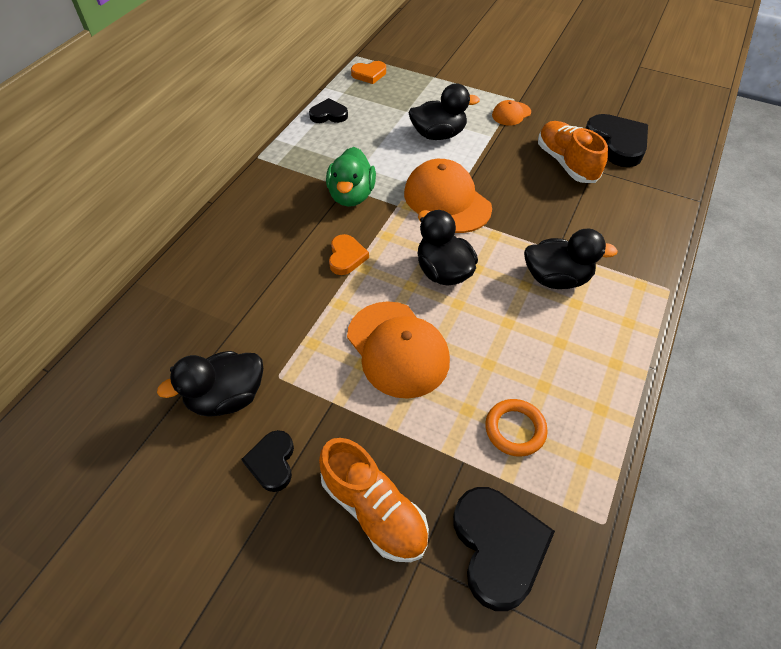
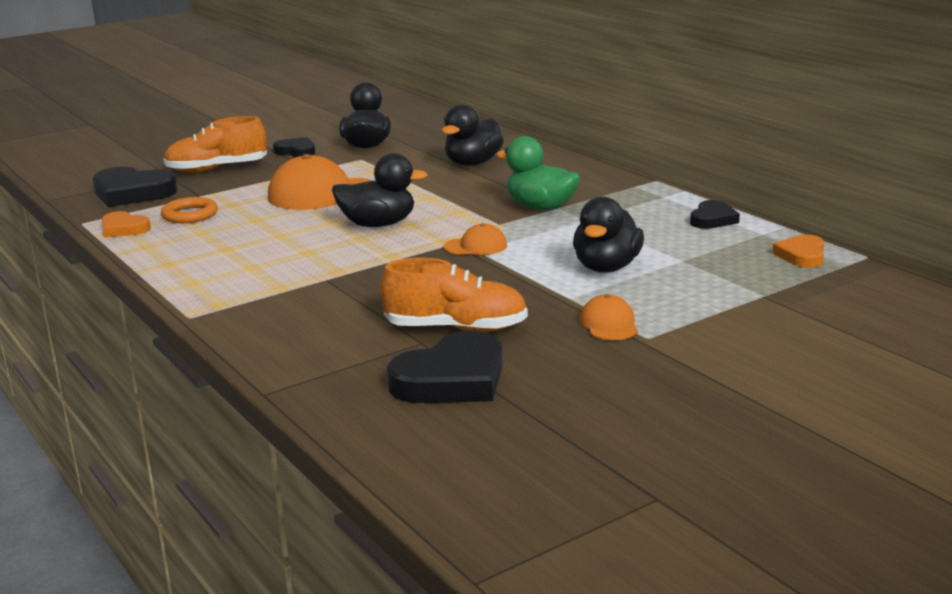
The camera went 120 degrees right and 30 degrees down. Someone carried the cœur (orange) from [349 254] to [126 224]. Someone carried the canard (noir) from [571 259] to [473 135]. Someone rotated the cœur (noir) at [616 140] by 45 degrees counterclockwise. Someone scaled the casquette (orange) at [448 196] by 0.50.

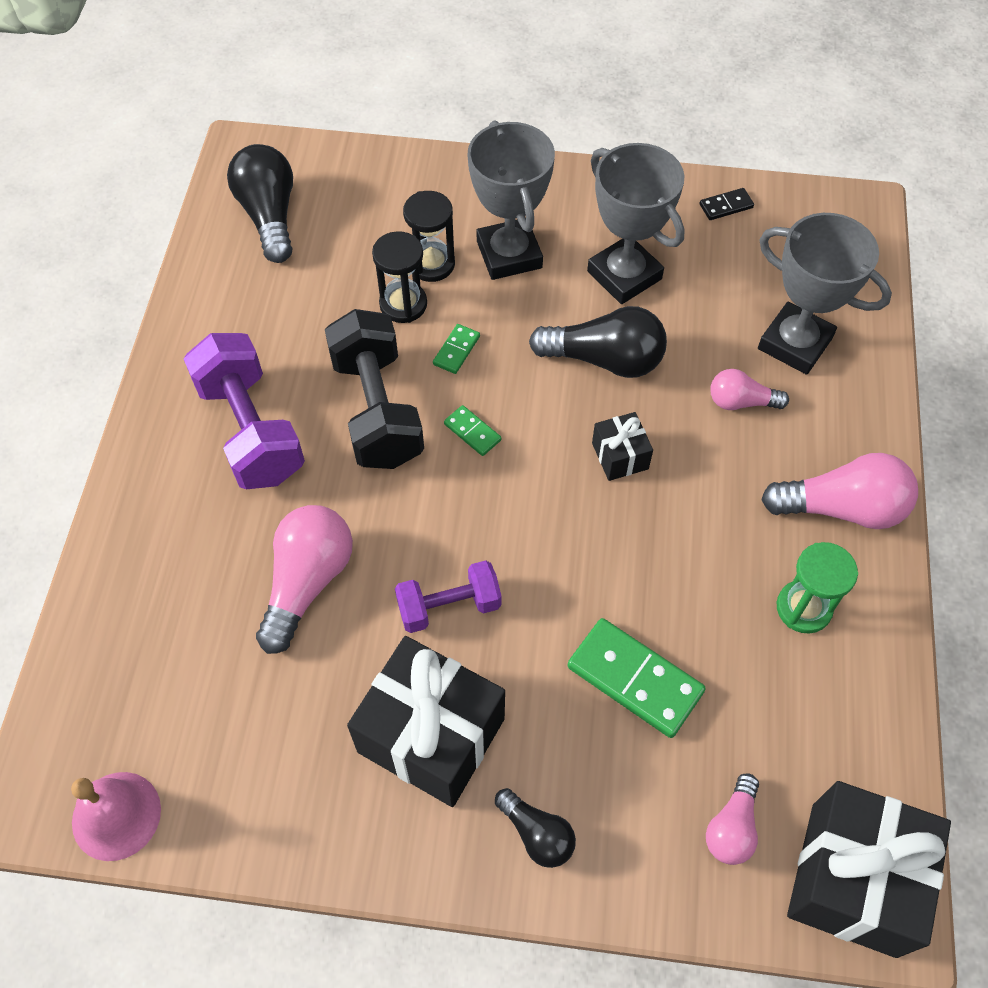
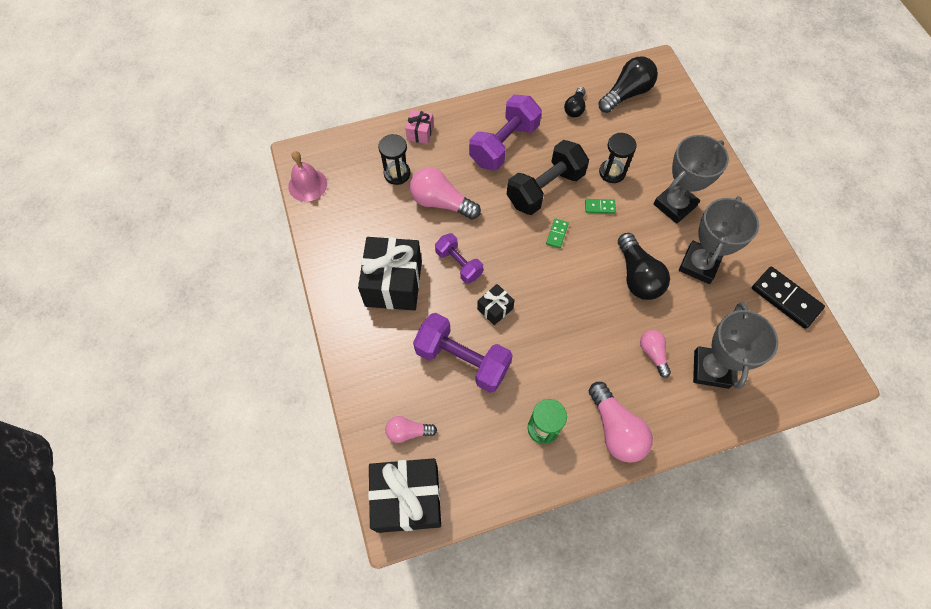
The camera went 65 degrees right and 5 degrees up. Someone put down the cadeau (rose) at [419 127]. Someone carried the sablier (noir) from [429 236] to [394 159]. Someone carried the ampoule (noir) from [535 828] to [574 102]. Someone carried the cadeau (noir) from [622 446] to [496 304]. Someone swapped the domino (vert) at [637 678] for the haltère (violet) at [463 353]. Someone rotated the ampoule (rose) at [304 579] by 150 degrees counterclockwise. Someone scaled the domino (noir) at [726 204] by 2.01.

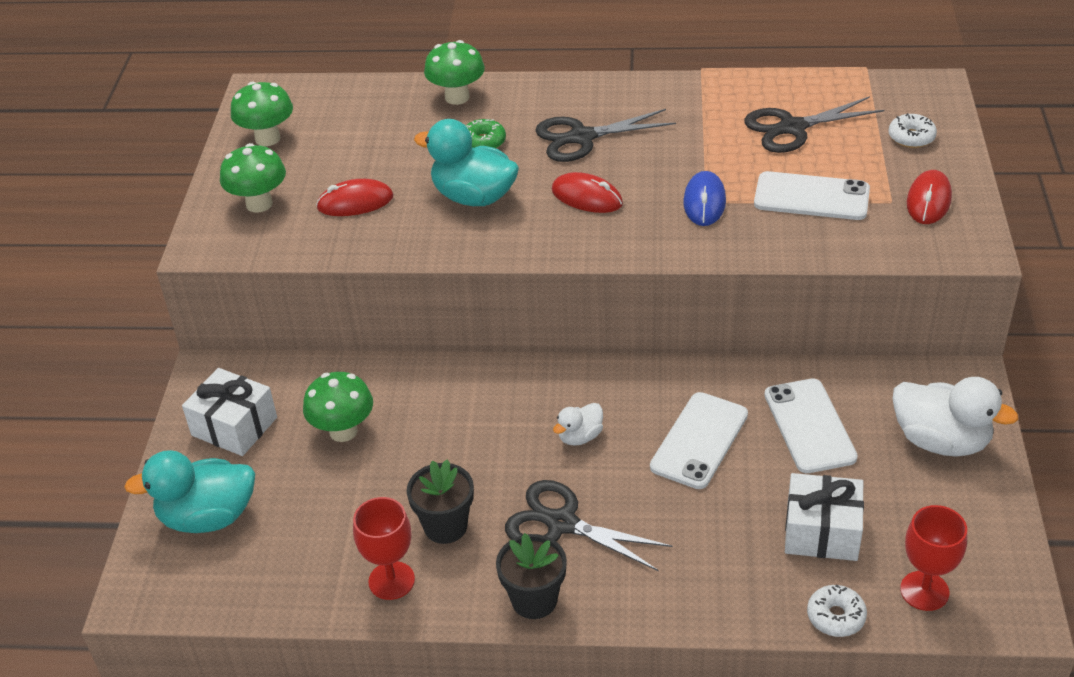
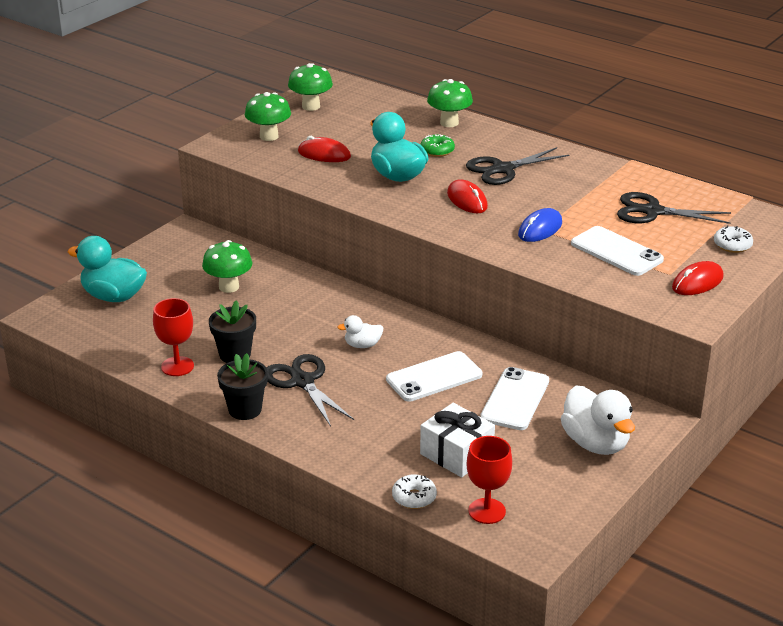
The camera went 30 degrees right and 10 degrees down. Someone took away the cadeau (blanc) at [229 412]. Someone rotated the ciseaux (noir) at [605 135] by 45 degrees counterclockwise.

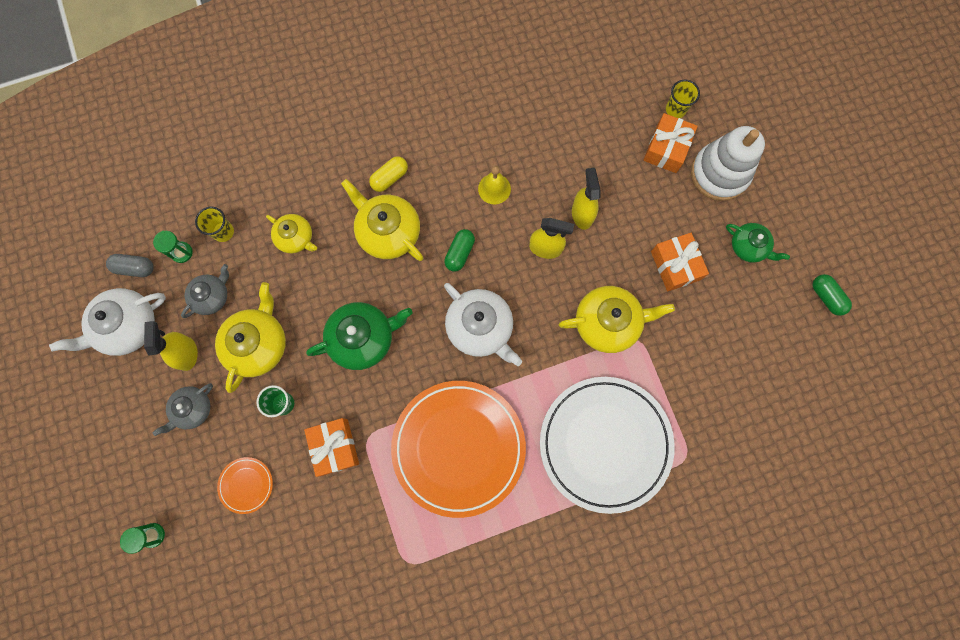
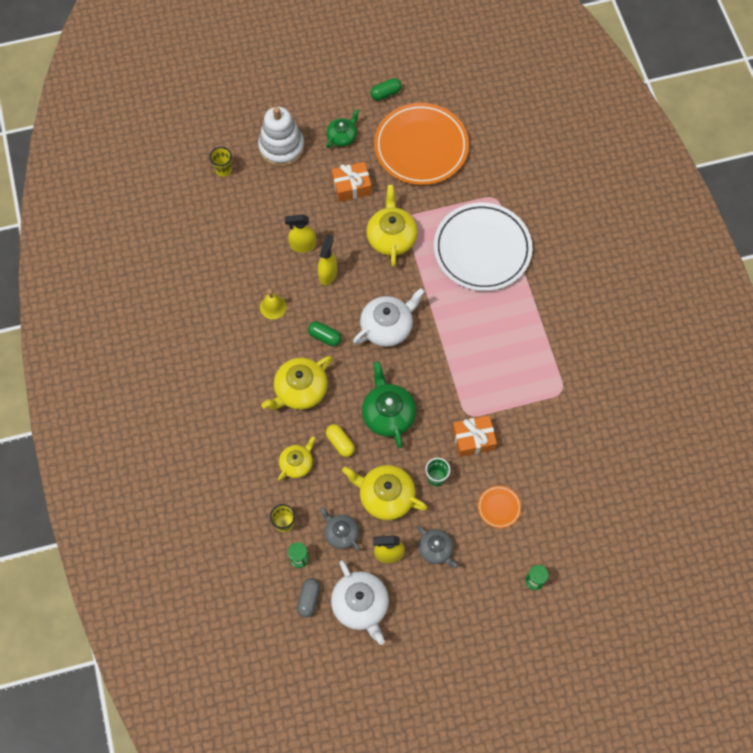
The camera went 85 degrees left and 10 degrees down. Someone took away the cadeau (orange) at [670 143]. Someone carried the gélule (jaune) from [388 174] to [340 440]. Someone carried the assiette (orange) from [458 449] to [421 144].

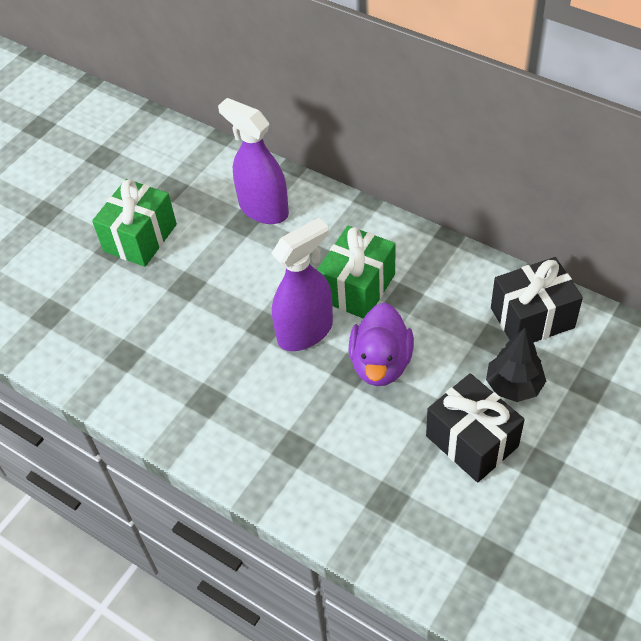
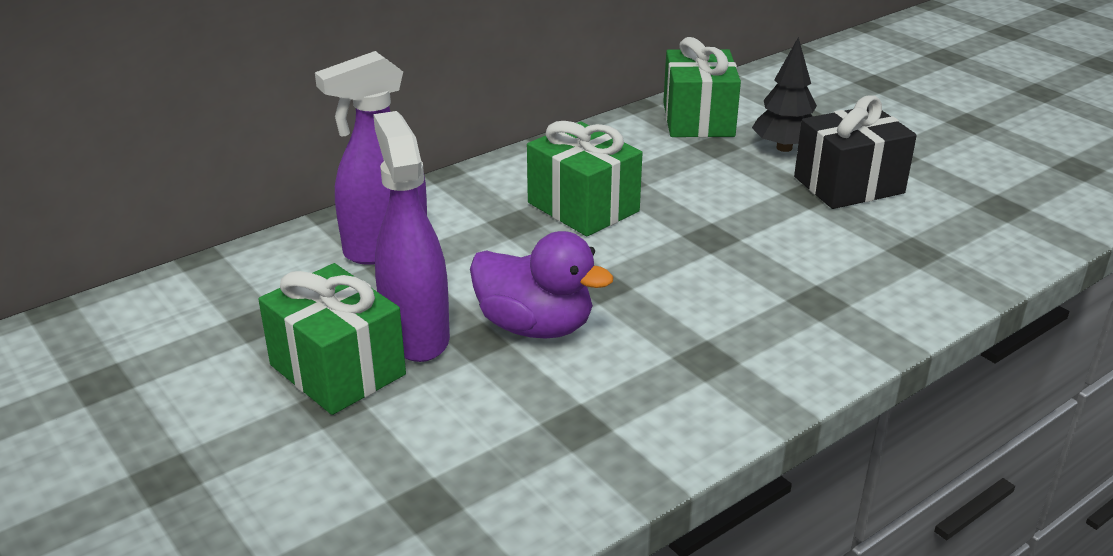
The camera went 75 degrees left and 20 degrees down. Someone carried the vaporisateur (violet) from [302 284] to [411 236]. Someone carried the canard (violet) from [381 344] to [542 285]. Someone repainted the cadeau (noir) at [537 300], which became the cadeau (vert) at [702 87].

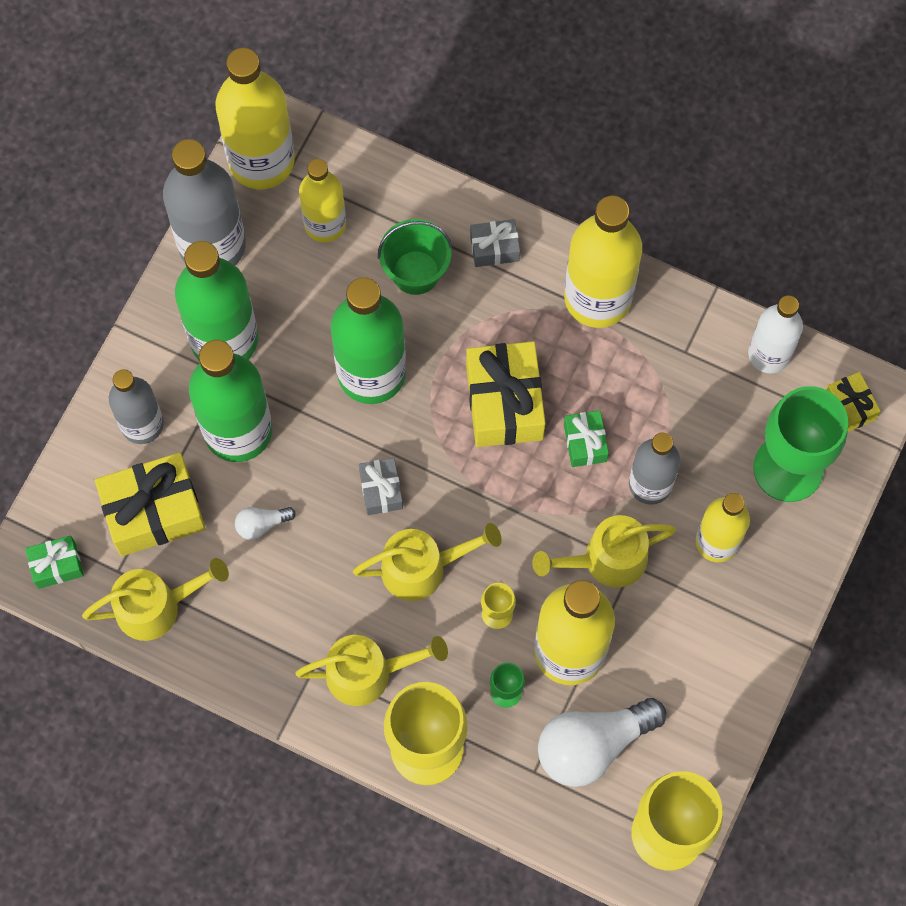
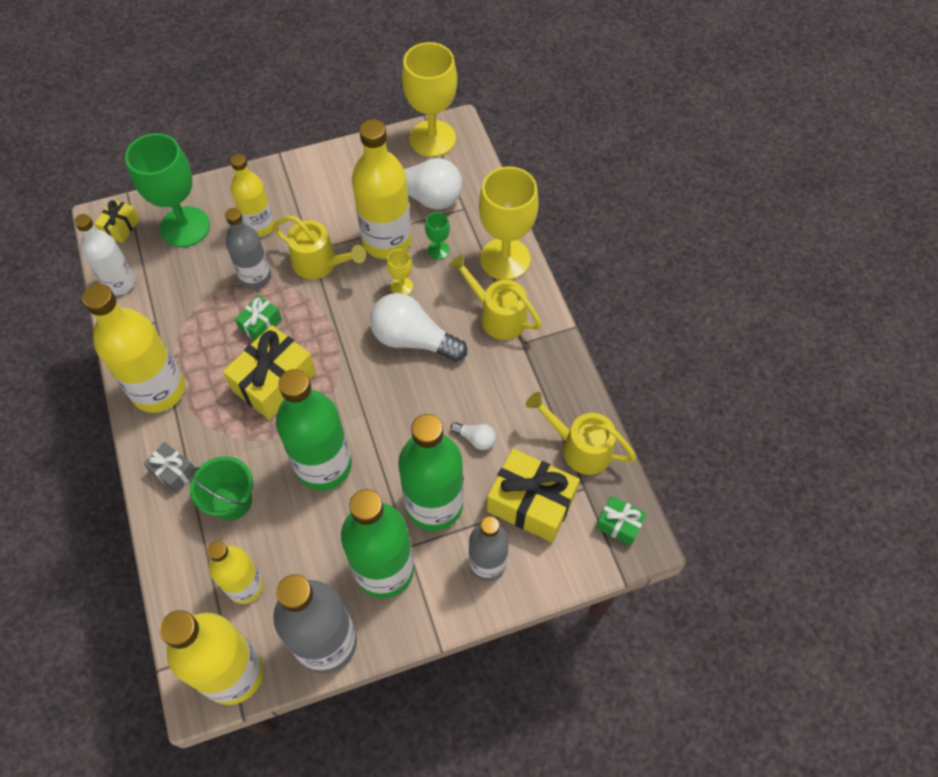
The camera went 135 degrees left and 10 degrees down. Someone took away the cadeau (gris) at [381 486]. Someone swapped the arrosoir (jaune) at [427 562] for the ampoule (blanc) at [418 327].

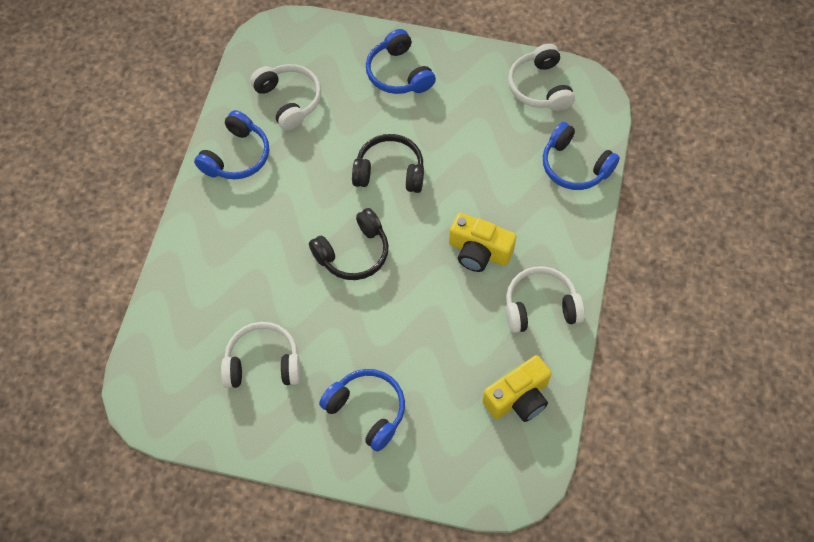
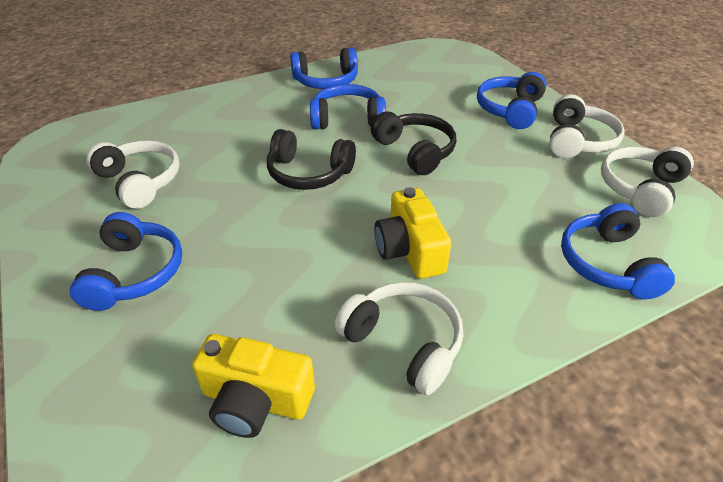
The camera went 50 degrees right and 20 degrees down. Someone put down the casque audio (bleu) at [348 106]. Someone carried the casque audio (blanc) from [285 97] to [587 126].

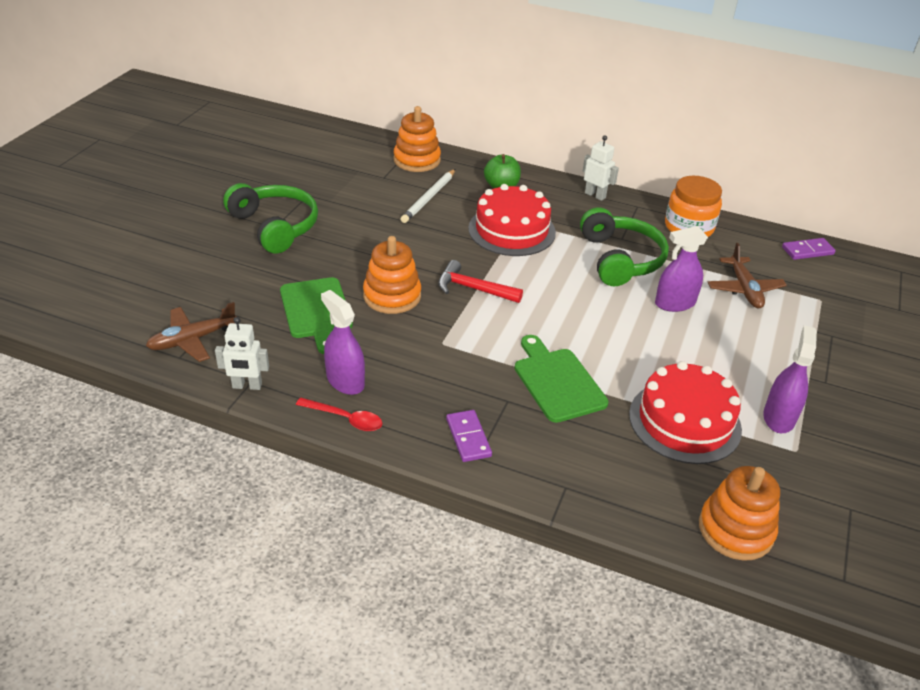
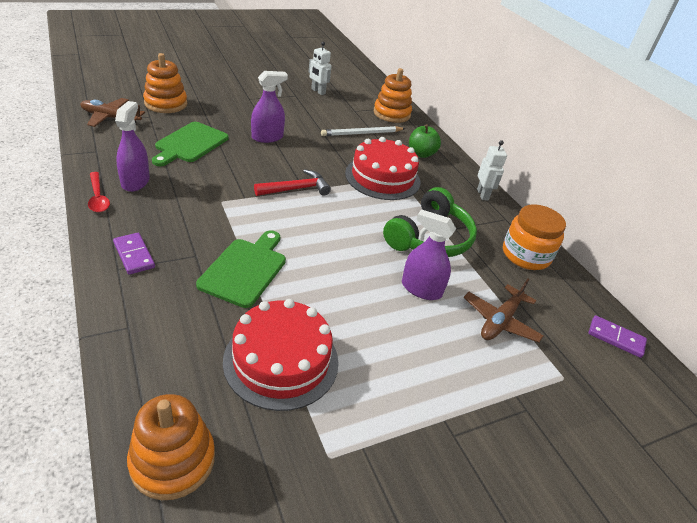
The camera went 40 degrees right and 0 degrees up. Someone took away the casque audio (vert) at [270 218]. Someone carried the robot (blanc) from [242 353] to [320 68]. Someone carried the jouet à empiler (orange) from [392 275] to [165 83]. Someone carried the vaporisateur (violet) from [790 379] to [269 107]. Someone rotated the marteau (rouge) at [480 281] by 90 degrees clockwise. Someone rotated the domino (violet) at [469 436] by 60 degrees counterclockwise.

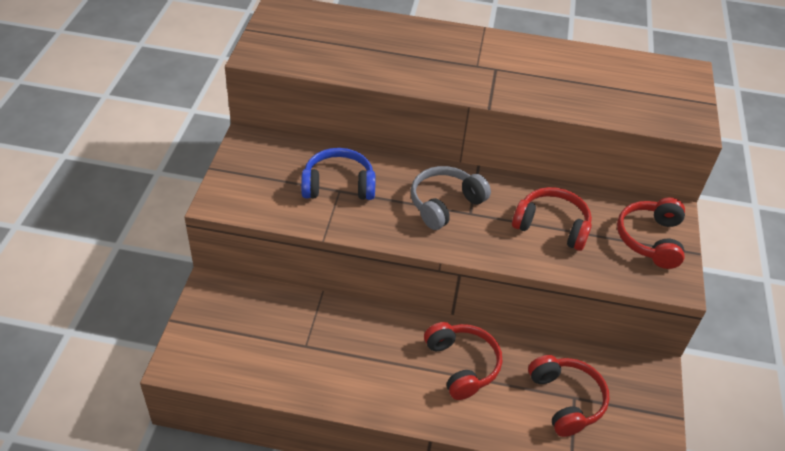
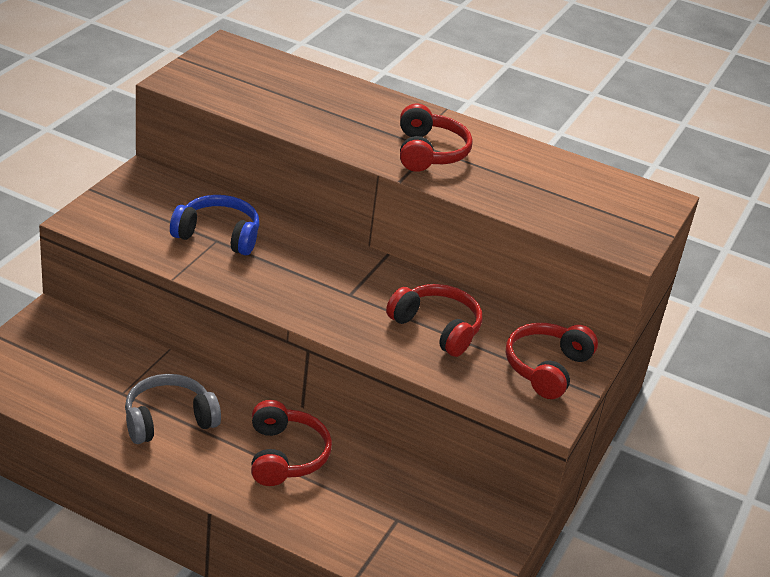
The camera went 15 degrees right and 10 degrees down. Someone carried the casque audio (gris) from [451 198] to [173 409]. Someone carried the casque audio (rouge) from [569 396] to [436 138].

